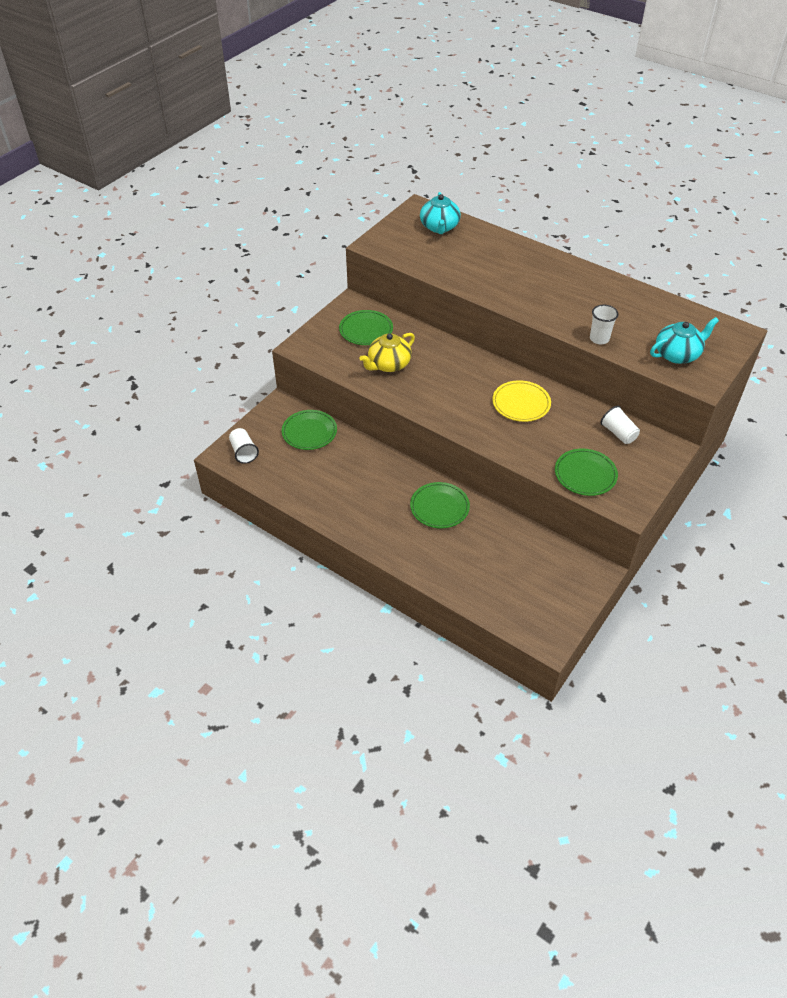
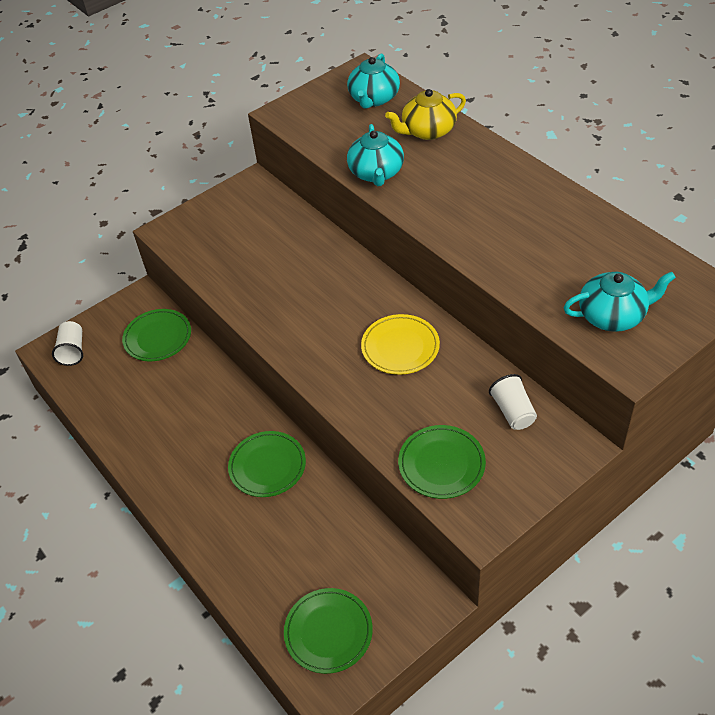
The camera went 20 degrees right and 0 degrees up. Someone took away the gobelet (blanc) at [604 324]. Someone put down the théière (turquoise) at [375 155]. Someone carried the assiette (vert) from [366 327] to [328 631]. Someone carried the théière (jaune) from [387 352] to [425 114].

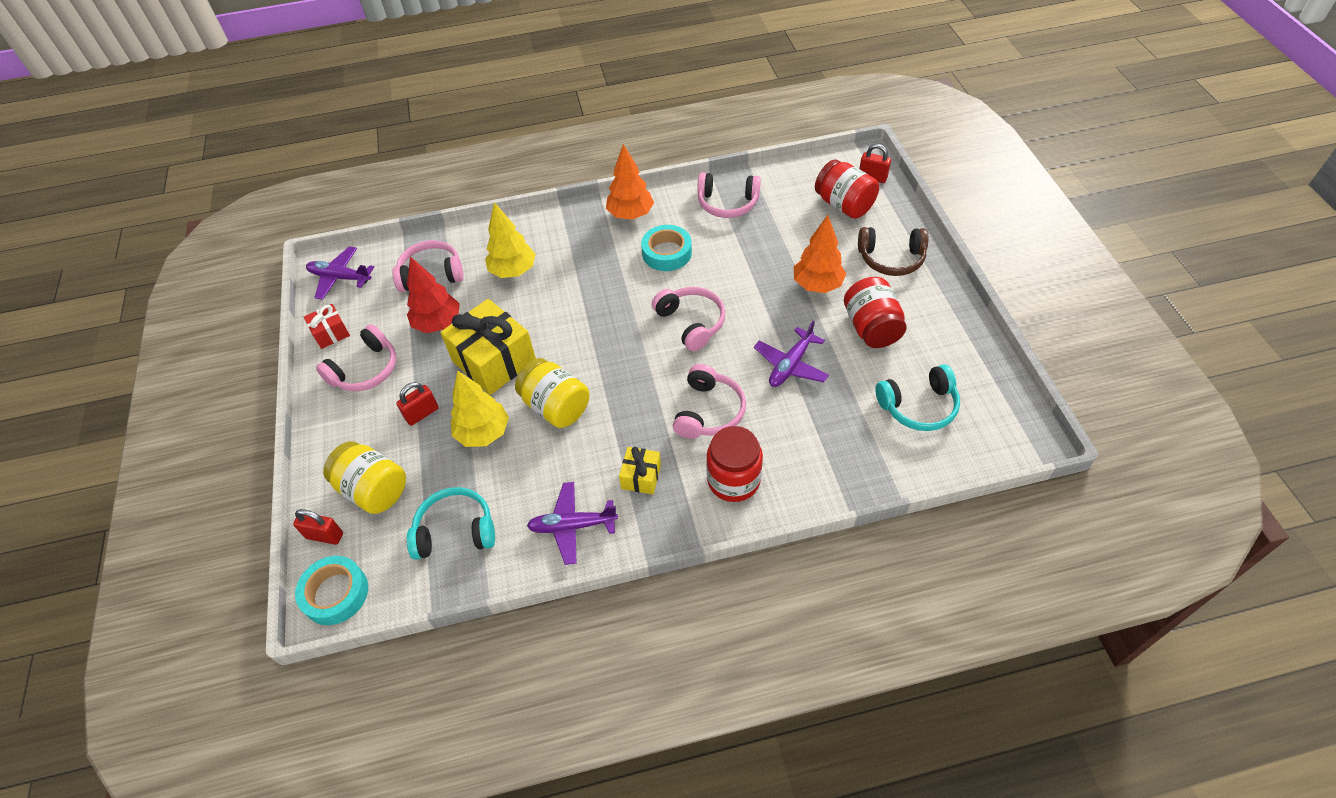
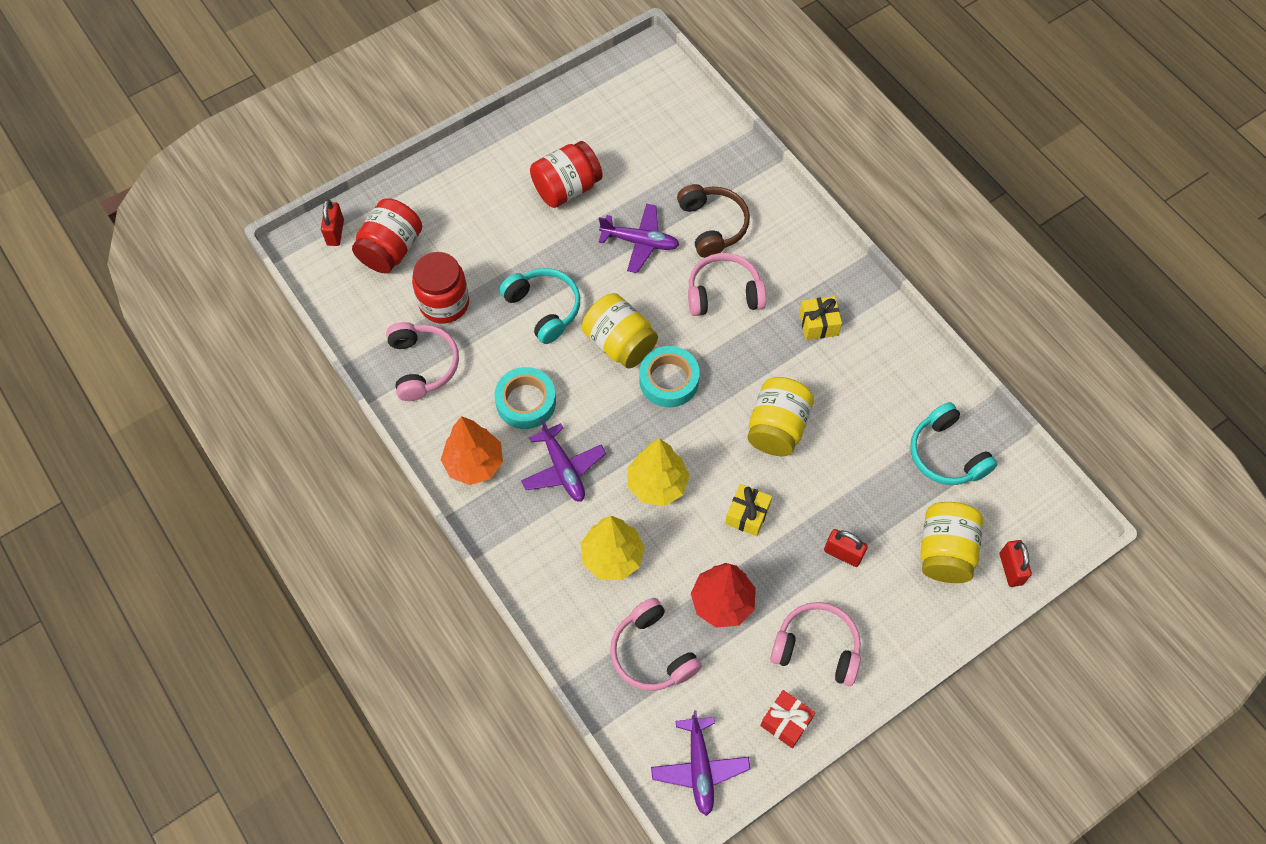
The camera went 115 degrees left and 10 degrees up. Someone took away the arbre (orange) at [820 254]. Someone carried the ruban adhésif (turquoise) from [331 590] to [669 376]. Someone carried the arbre (jaune) from [480 408] to [658 472]. Someone carried the avion (violet) from [572 523] to [563 460]. Someone carried the bocal (rouge) from [734 464] to [440 287]. Someone carried the casque audio (marron) from [893 251] to [713 221]. Someone carried the casque audio (turquoise) from [917 398] to [539 306]. Someone swapped the casque audio (rose) at [688 319] for the bocal (jaune) at [620 331]. Someone scaled the cadeau (jaune) at [488 347] by 0.50.

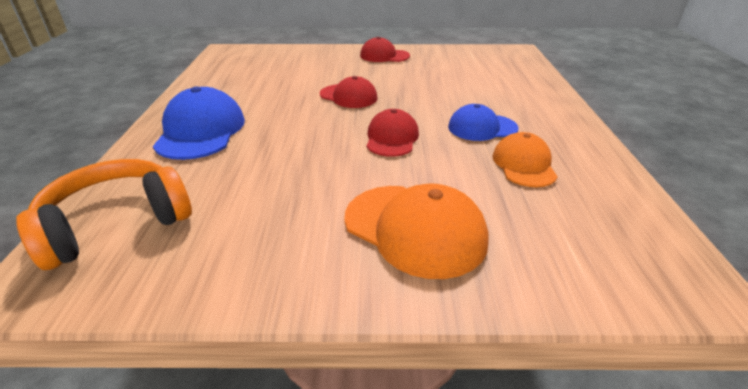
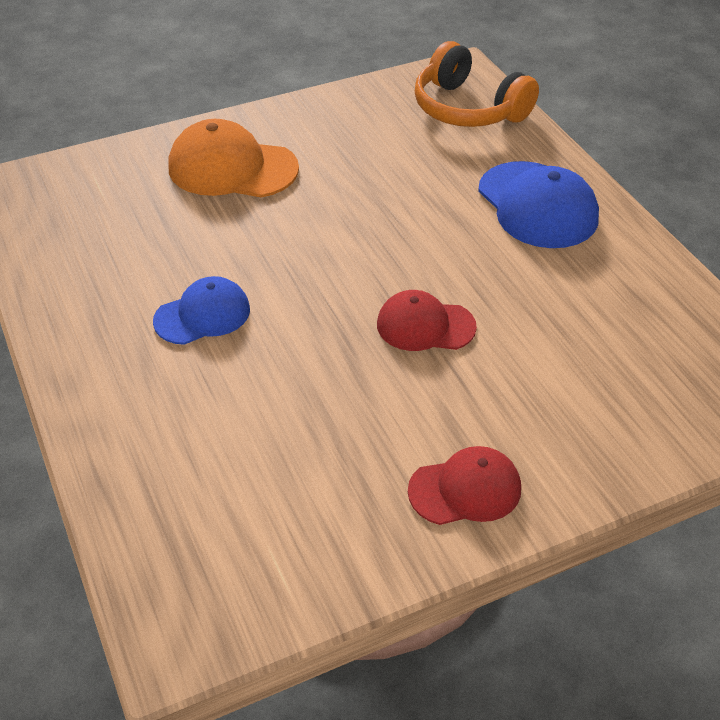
The camera went 155 degrees right and 10 degrees up. Someone took away the casquette (rouge) at [392 133]. Someone took away the casquette (orange) at [525 159]. Someone rotated the casque audio (orange) at [104 214] by 105 degrees clockwise.

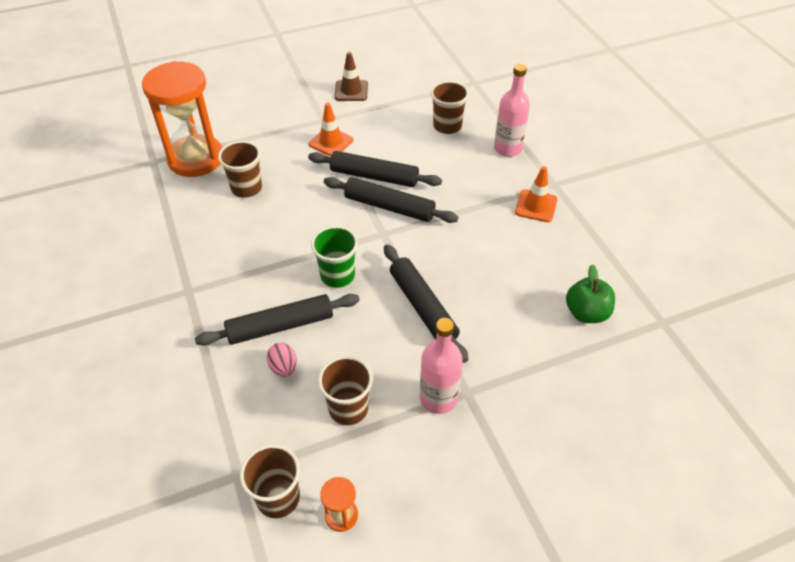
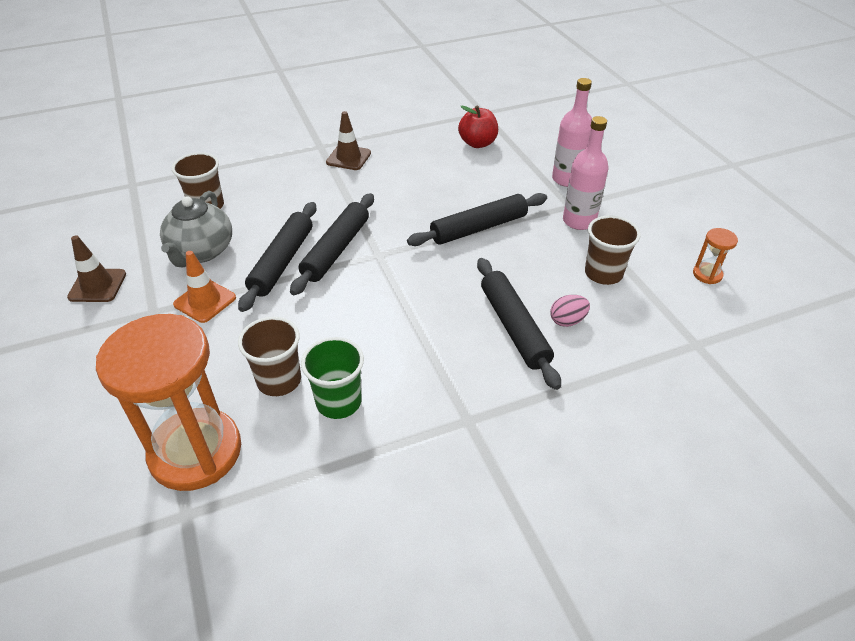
The camera went 90 degrees left and 5 degrees down. Someone took away the gobelet (marron) at [270 481]. Someone put down the théière (gris) at [196 229]. Someone carried the gobelet (vert) from [334 257] to [332 378]. Someone carried the bouteille (rose) from [512 110] to [572 132]. Someone repainted the cône de chantier (orange) at [536 194], which became the cône de chantier (marron) at [348 140]. Someone repainted the pomme (vert) at [590 293], which became the pomme (rouge) at [478 126].

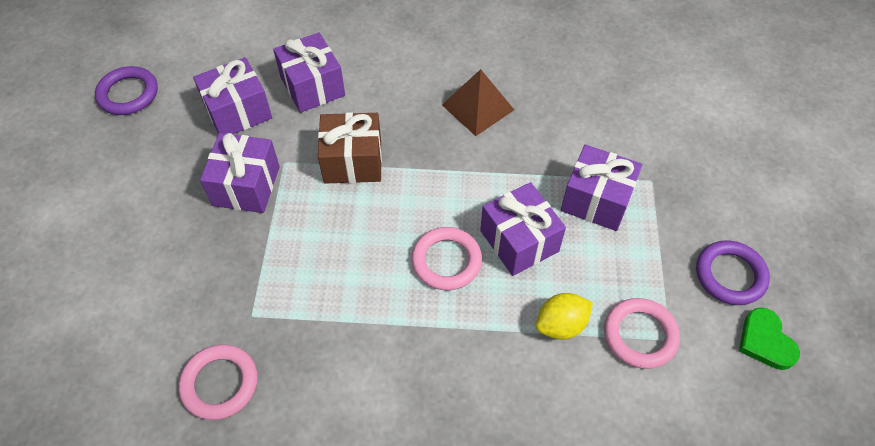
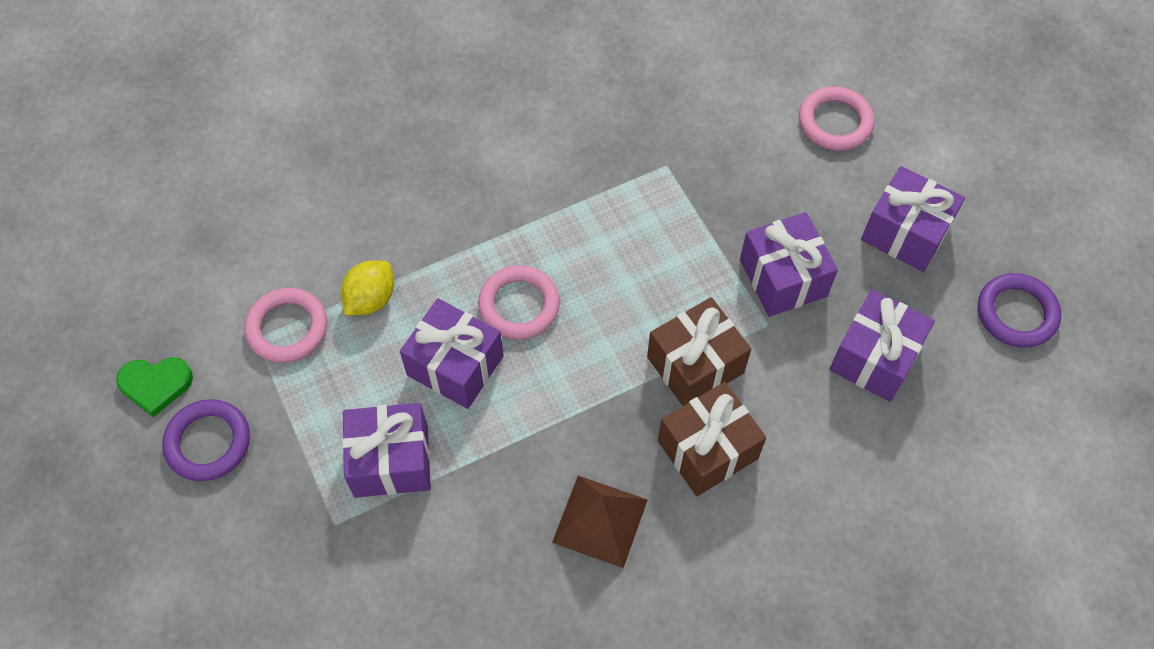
The camera went 150 degrees right and 5 degrees up. Someone put down the cadeau (marron) at [712 439]. Someone carried the anneau (rose) from [218 382] to [836 118]. Someone carried the cadeau (violet) from [309 72] to [913 219]. Someone rotated the cœur (vert) at [769 338] by 135 degrees clockwise.

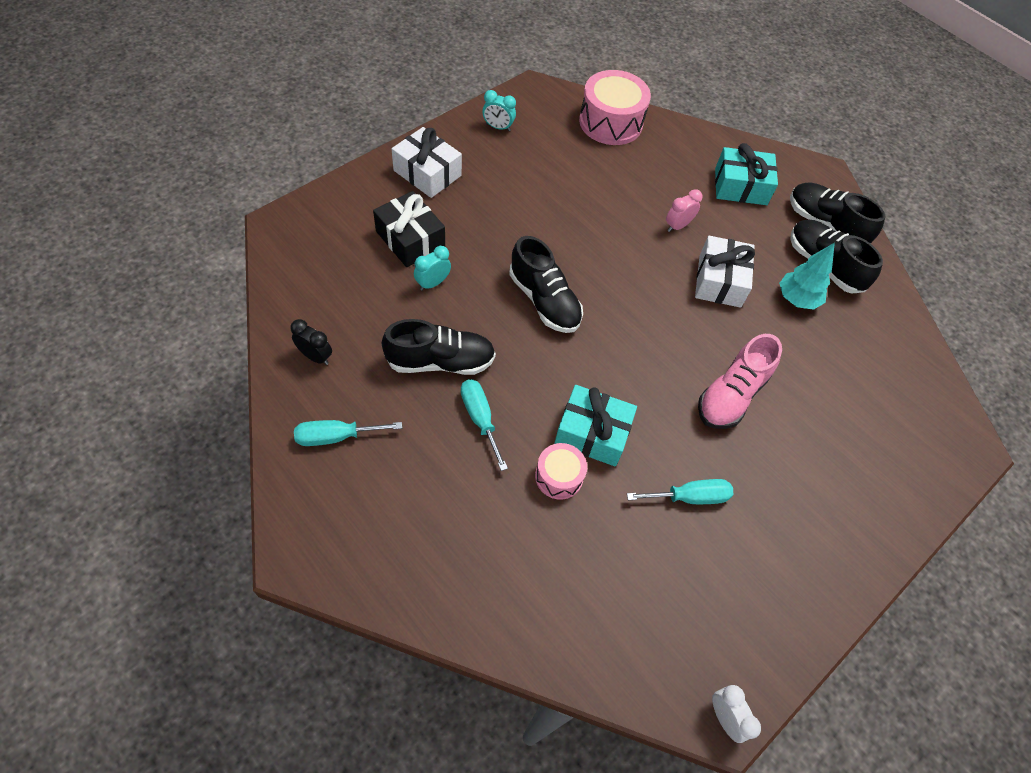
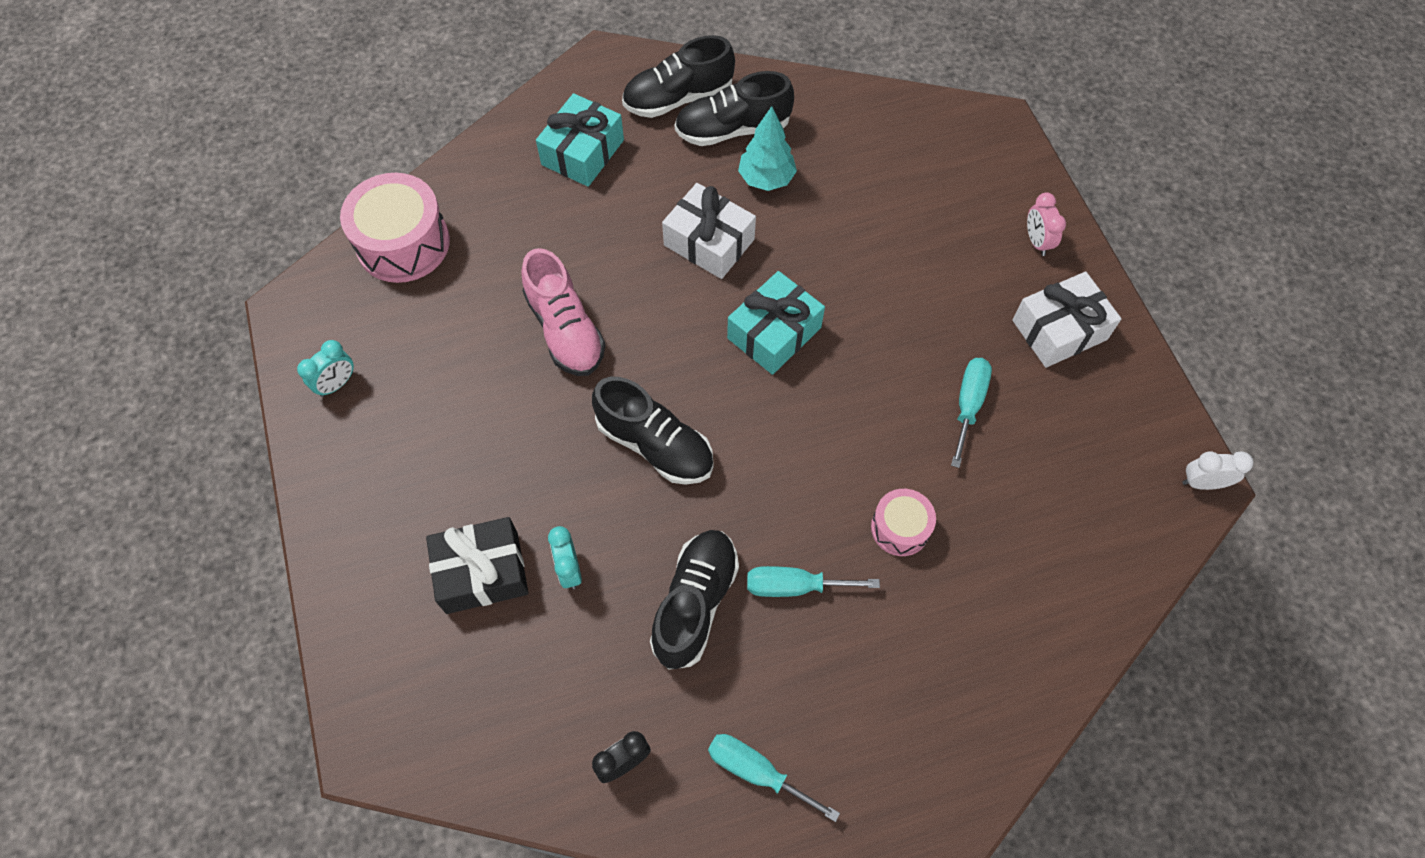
The camera went 60 degrees left and 5 degrees up. Someone carried the cadeau (blanc) from [427 162] to [1067 320]. Someone carried the cadeau (turquoise) from [595 425] to [776 323]. Someone carried the réveil (rose) from [684 210] to [1046 224]. Someone carried the chaussure (rose) from [740 381] to [563 312]. Someone rotated the tournevis (turquoise) at [348 433] by 105 degrees clockwise. Someone rotated the chaussure (noir) at [546 284] by 45 degrees clockwise.

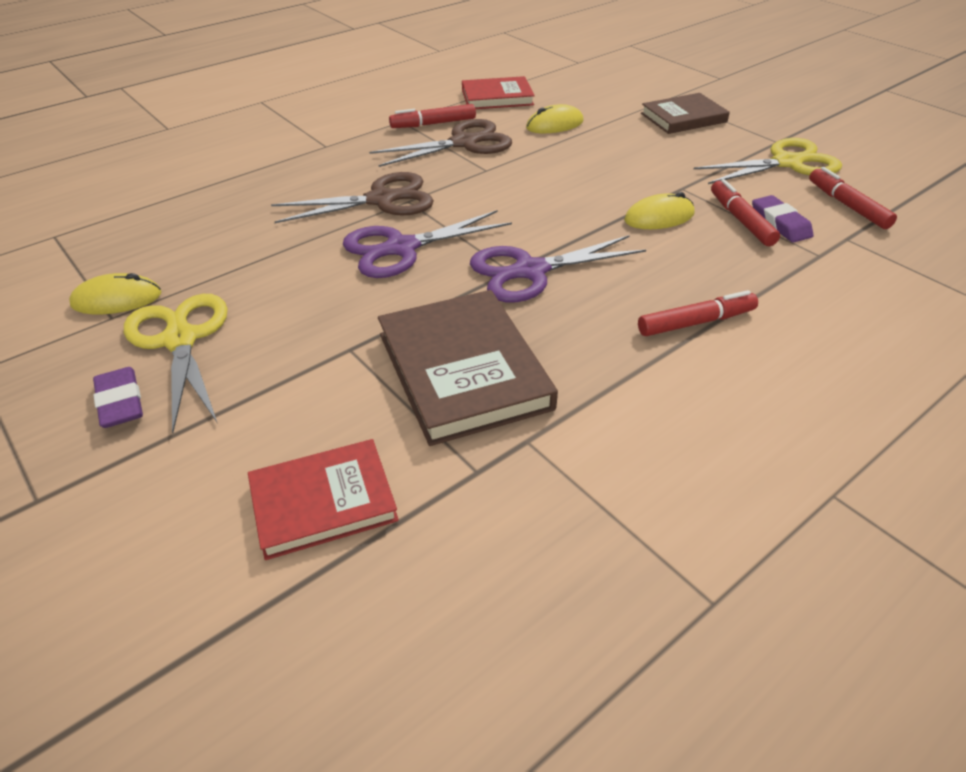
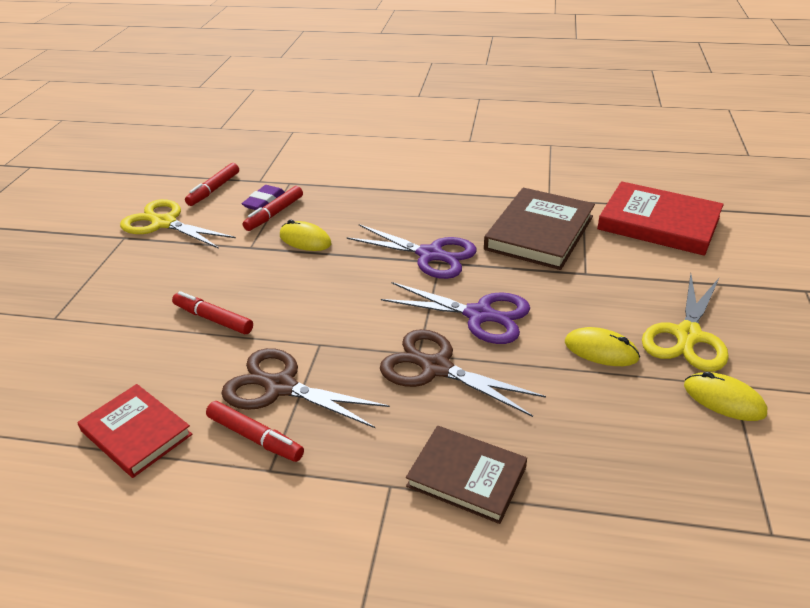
The camera went 130 degrees left and 5 degrees down. Someone took away the gomme (violet) at [118 397]. Someone carried the souris (jaune) from [555 118] to [602 346]. Someone carried the feutre (rouge) from [698 313] to [212 312]. Someone carried the livre (marron) from [685 113] to [466 474]. Someone scaled the livre (rouge) at [323 499] by 1.55.

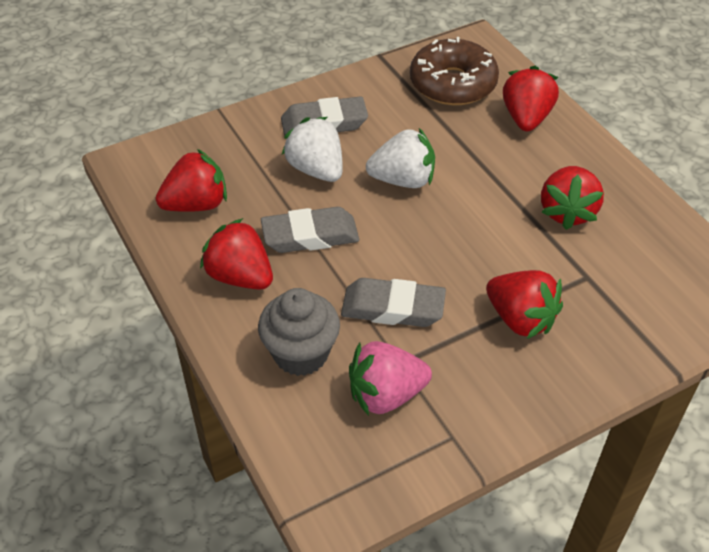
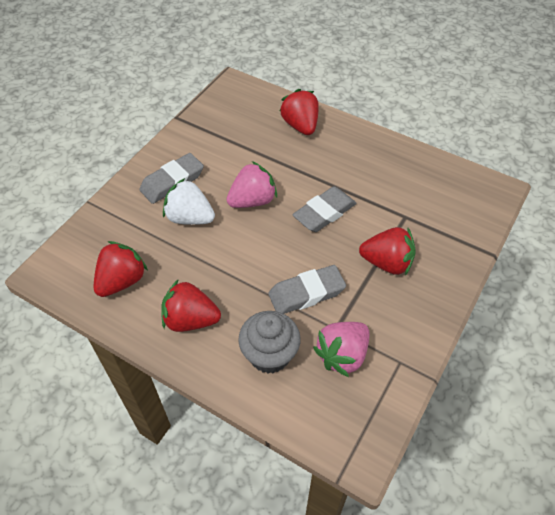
The camera went 30 degrees left and 5 degrees up. Someone took away the beignet (marron) at [454 71]. Someone took away the fraise (rouge) at [572 198]. Someone carried the gomme (gris) from [310 230] to [324 209]. Someone repainted the fraise (blanc) at [400 158], which became the fraise (rose) at [251 184].

